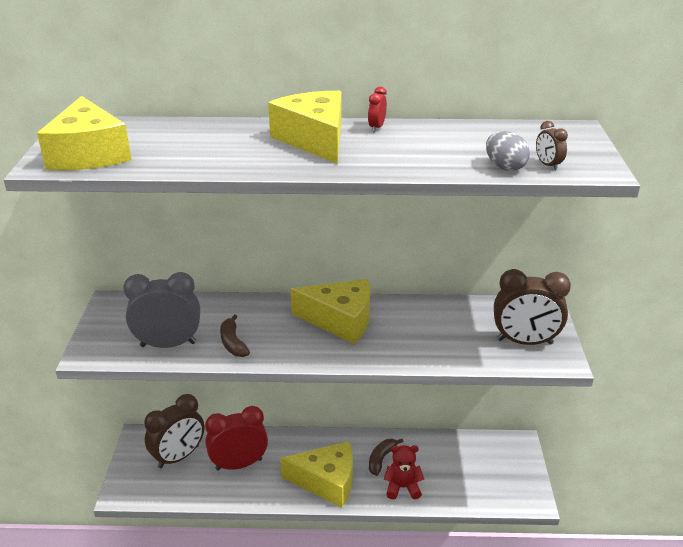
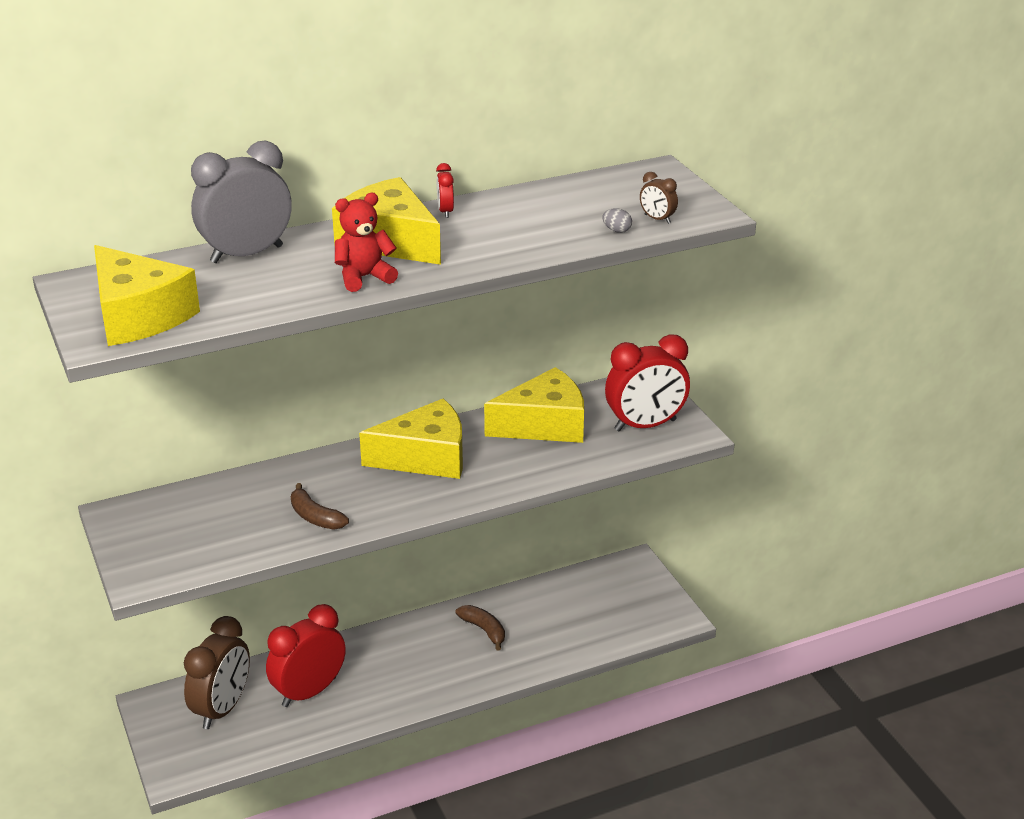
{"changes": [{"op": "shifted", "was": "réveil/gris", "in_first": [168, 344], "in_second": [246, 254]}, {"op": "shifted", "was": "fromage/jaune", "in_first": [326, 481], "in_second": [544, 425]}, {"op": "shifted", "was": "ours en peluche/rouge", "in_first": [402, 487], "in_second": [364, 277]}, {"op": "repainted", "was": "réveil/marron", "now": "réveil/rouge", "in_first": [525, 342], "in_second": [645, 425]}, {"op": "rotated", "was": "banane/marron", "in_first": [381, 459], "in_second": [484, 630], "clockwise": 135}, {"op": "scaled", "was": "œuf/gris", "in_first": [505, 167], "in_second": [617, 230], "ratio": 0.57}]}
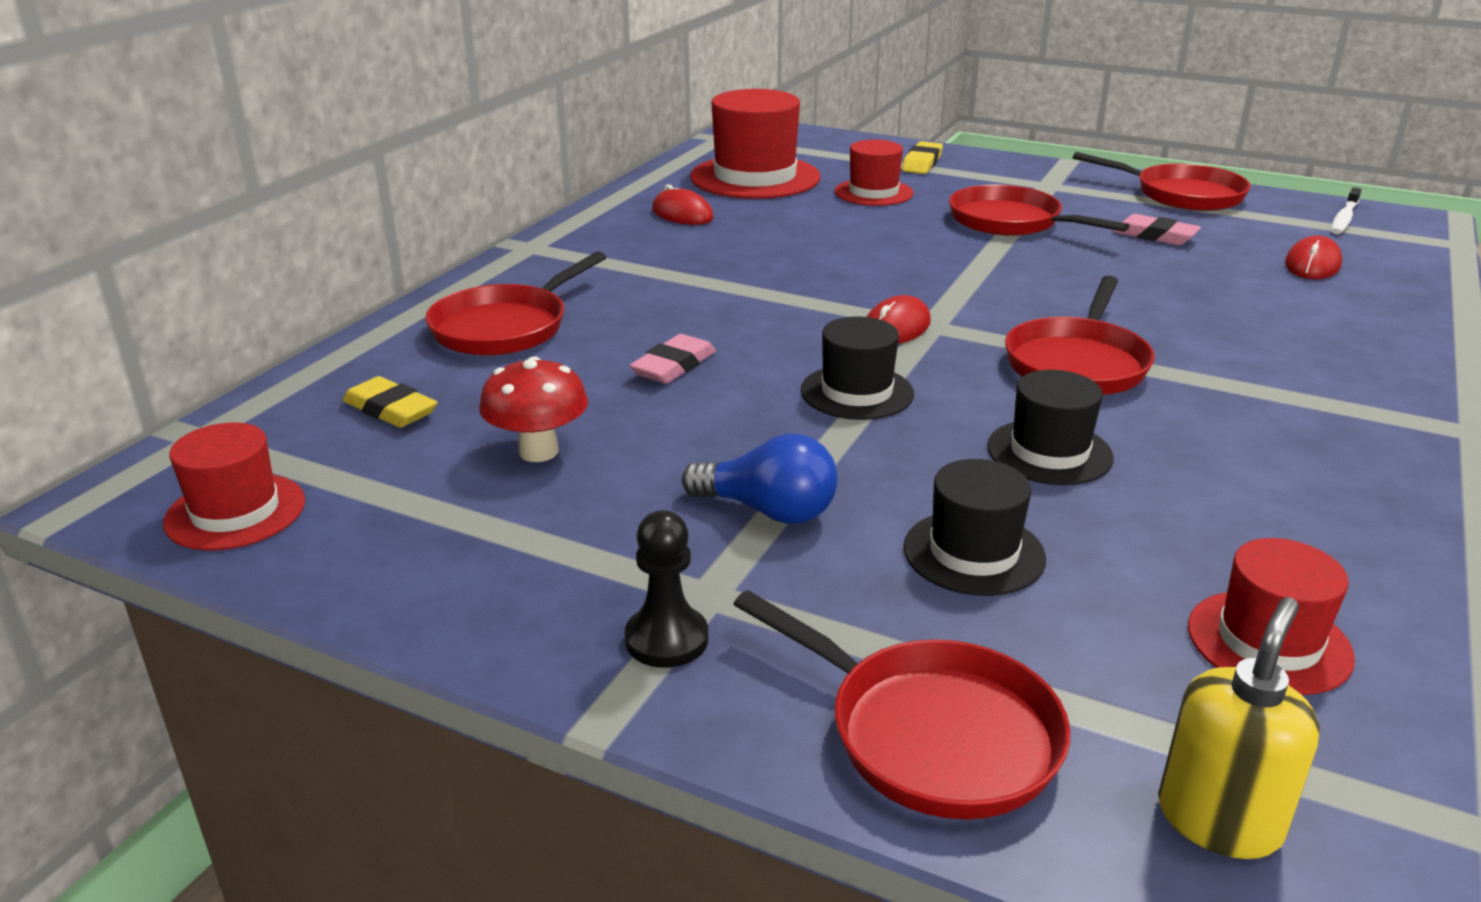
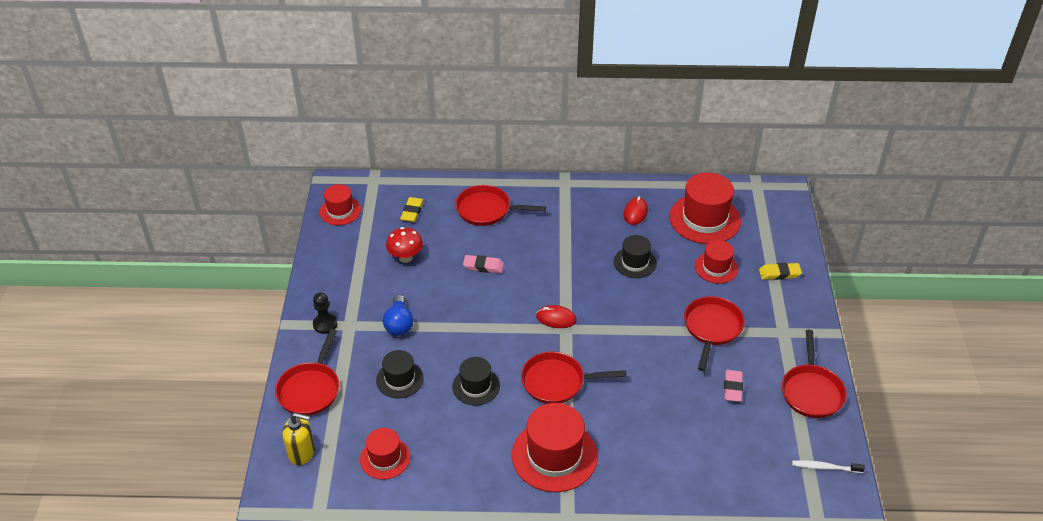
{"changes": [{"op": "gone", "was": "souris/rouge", "in_first": [1312, 265]}, {"op": "new", "now": "chapeau/rouge", "in_second": [554, 455]}, {"op": "shifted", "was": "chapeau/noir", "in_first": [857, 392], "in_second": [635, 262]}]}
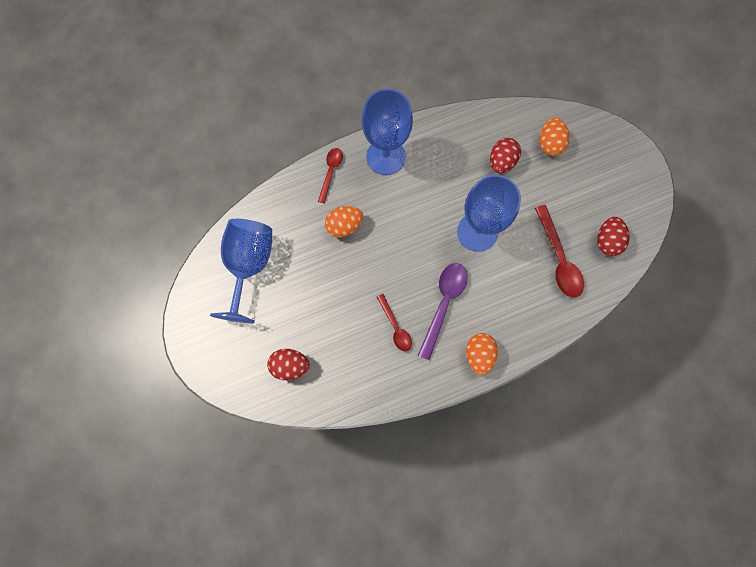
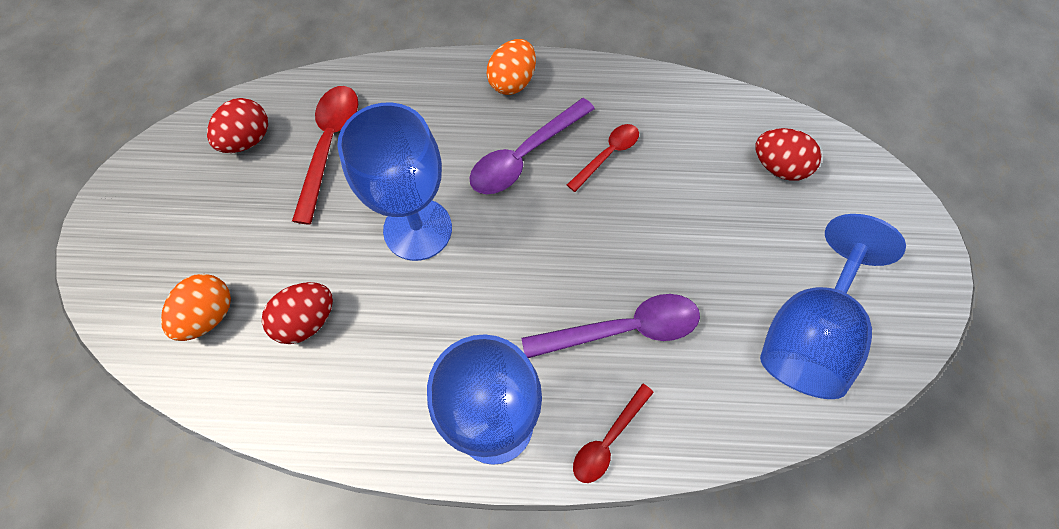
{"changes": [{"op": "swapped", "was": "œuf/orange", "now": "cuillère/violet", "in_first": [344, 226], "in_second": [623, 329]}, {"op": "rotated", "was": "cuillère/rouge", "in_first": [395, 327], "in_second": [607, 155], "clockwise": 45}]}
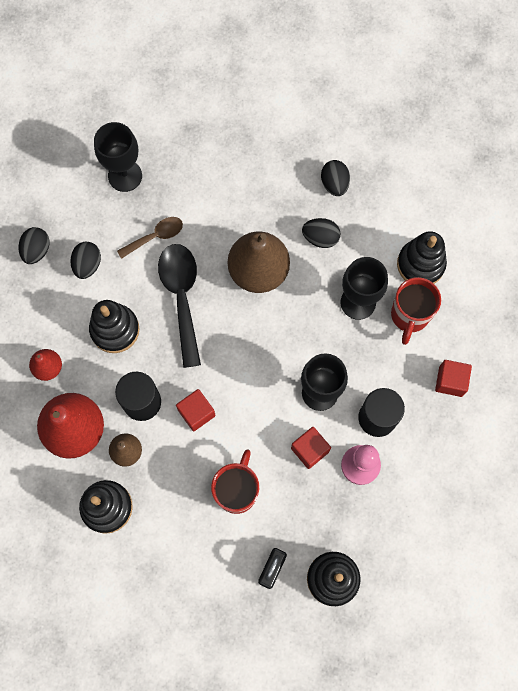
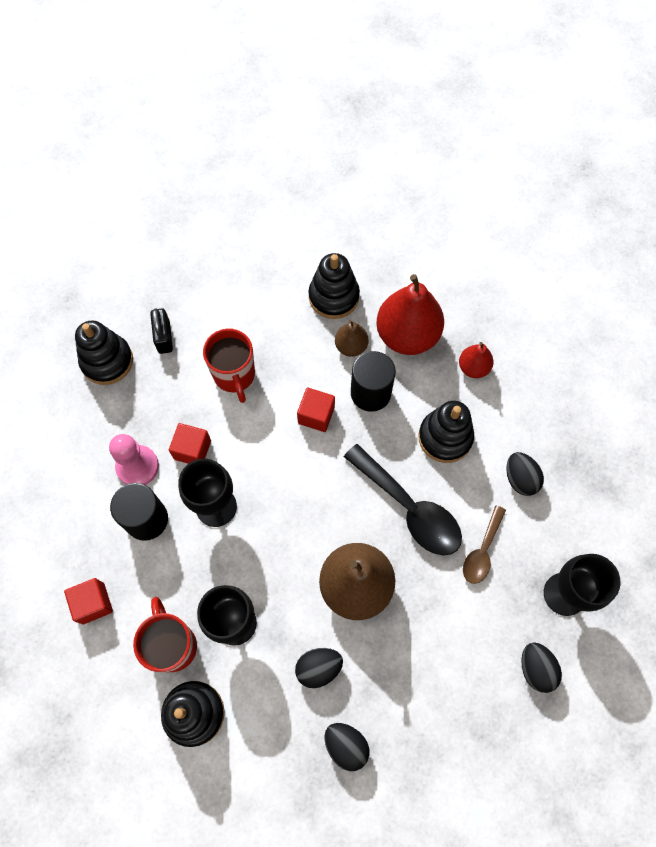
{"changes": [{"op": "shifted", "was": "œuf/noir", "in_first": [37, 251], "in_second": [536, 668]}]}
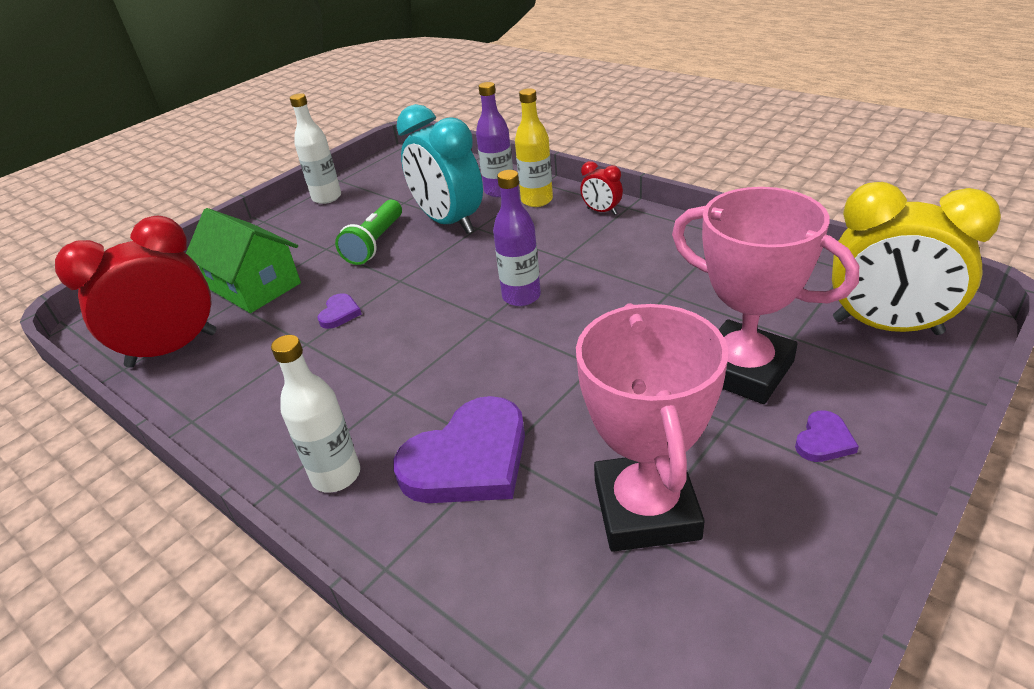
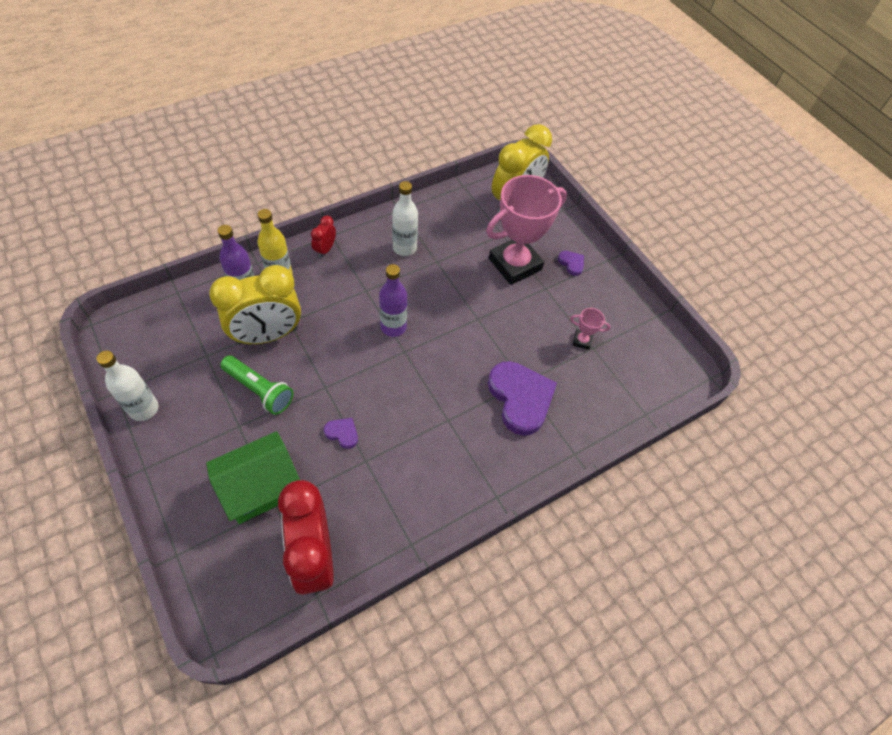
{"changes": [{"op": "shifted", "was": "bouteille/blanc", "in_first": [336, 475], "in_second": [404, 248]}, {"op": "repainted", "was": "réveil/turquoise", "now": "réveil/jaune", "in_first": [449, 222], "in_second": [267, 335]}, {"op": "rotated", "was": "réveil/rouge", "in_first": [601, 211], "in_second": [325, 249], "clockwise": 150}, {"op": "scaled", "was": "trophée/rose", "in_first": [646, 509], "in_second": [582, 341], "ratio": 0.41}]}
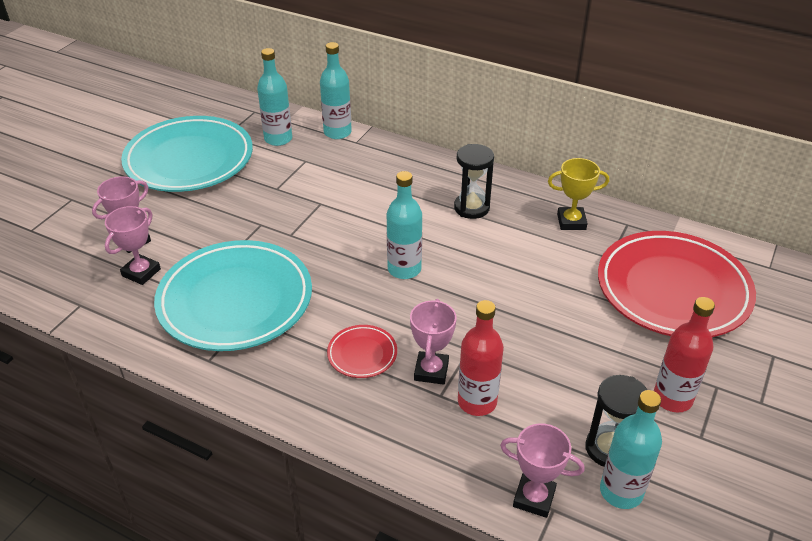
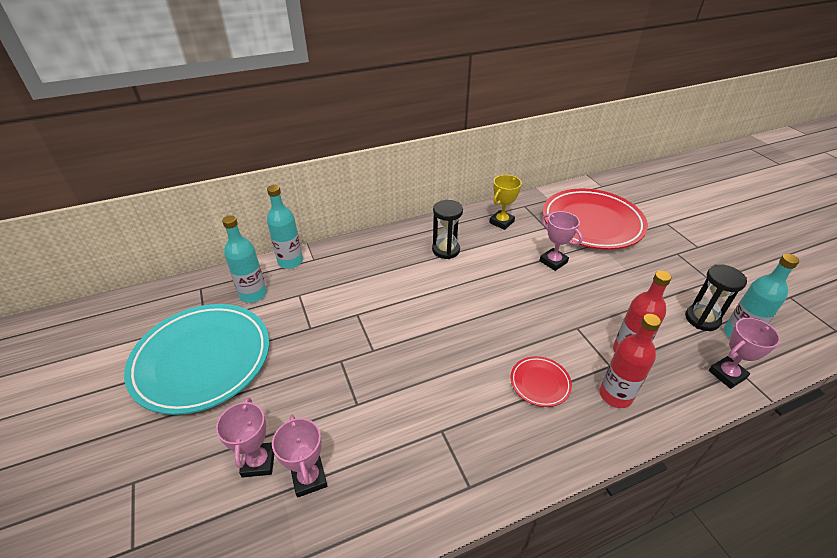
{"changes": [{"op": "gone", "was": "assiette/turquoise", "in_first": [235, 300]}, {"op": "gone", "was": "bouteille/turquoise", "in_first": [404, 269]}, {"op": "shifted", "was": "trophée/rose", "in_first": [431, 371], "in_second": [553, 261]}, {"op": "shifted", "was": "bouteille/rouge", "in_first": [672, 398], "in_second": [615, 395]}]}
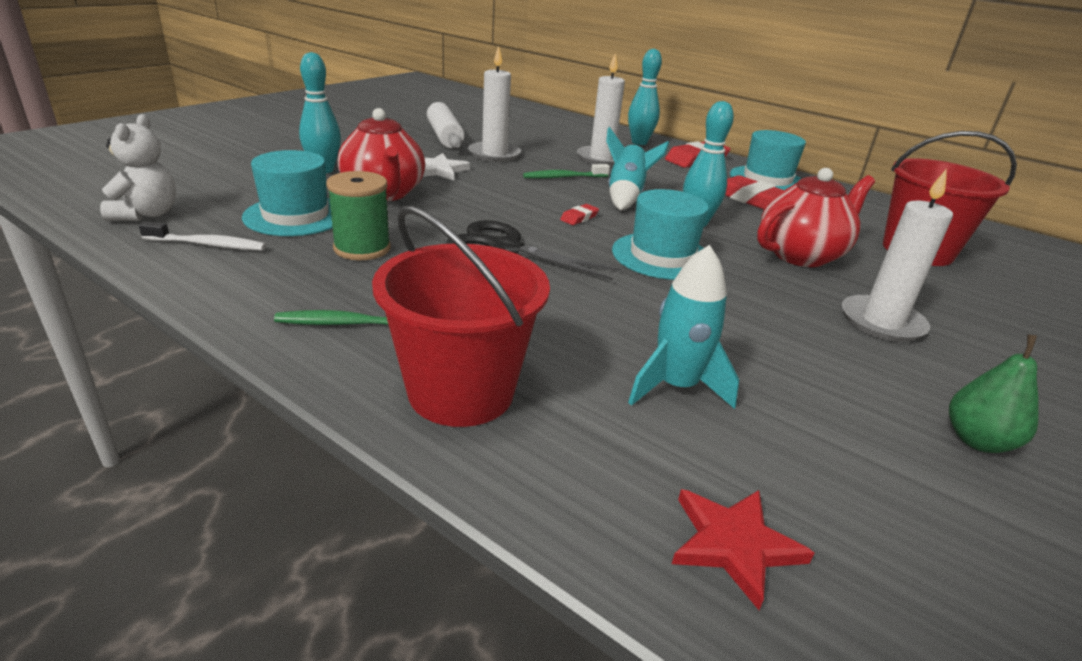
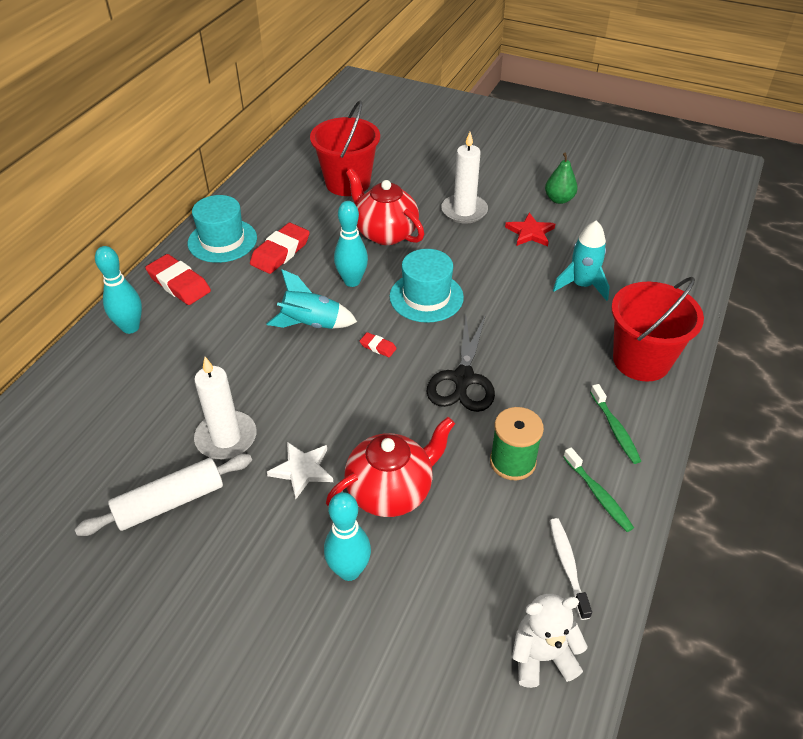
{"changes": [{"op": "gone", "was": "chapeau/turquoise", "in_first": [296, 216]}, {"op": "gone", "was": "bougie/blanc", "in_first": [601, 158]}, {"op": "shifted", "was": "brosse à dents/vert", "in_first": [563, 177], "in_second": [598, 495]}, {"op": "shifted", "was": "étoile/rouge", "in_first": [734, 544], "in_second": [530, 232]}]}
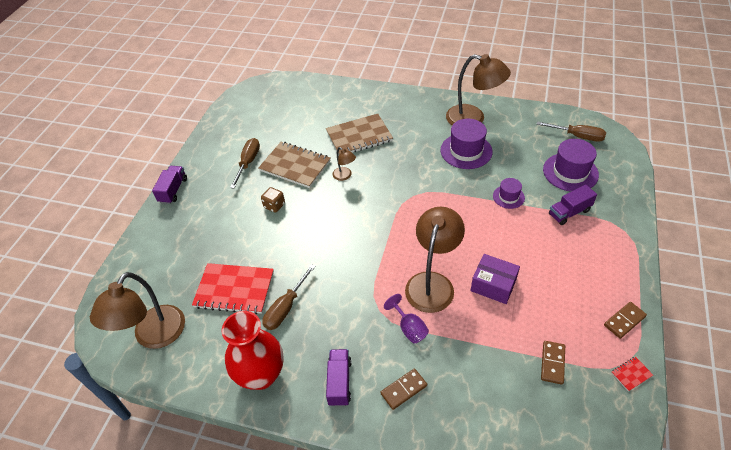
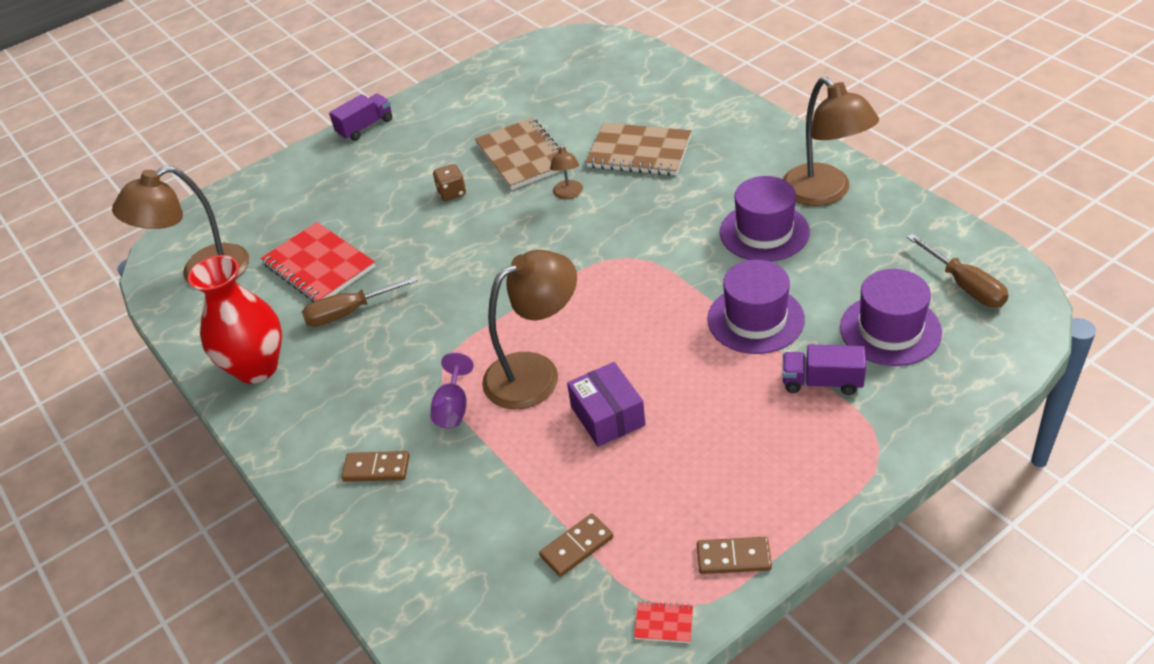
{"changes": [{"op": "gone", "was": "tournevis/marron", "in_first": [248, 162]}, {"op": "gone", "was": "camion/violet", "in_first": [339, 382]}, {"op": "scaled", "was": "chapeau/violet", "in_first": [508, 197], "in_second": [755, 319], "ratio": 1.77}]}
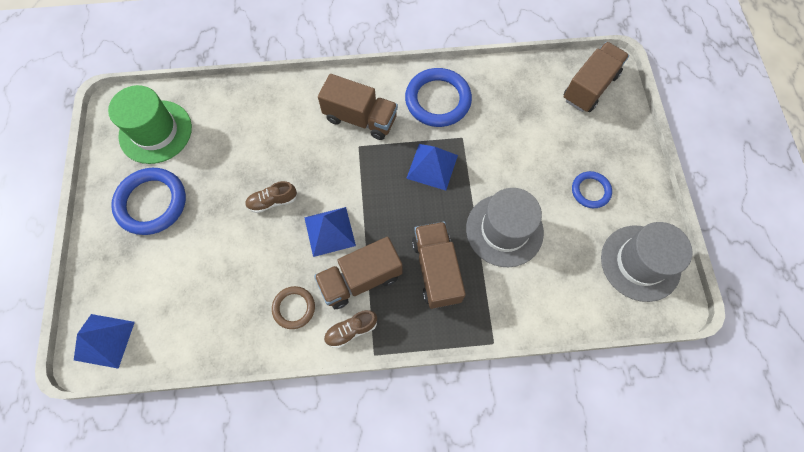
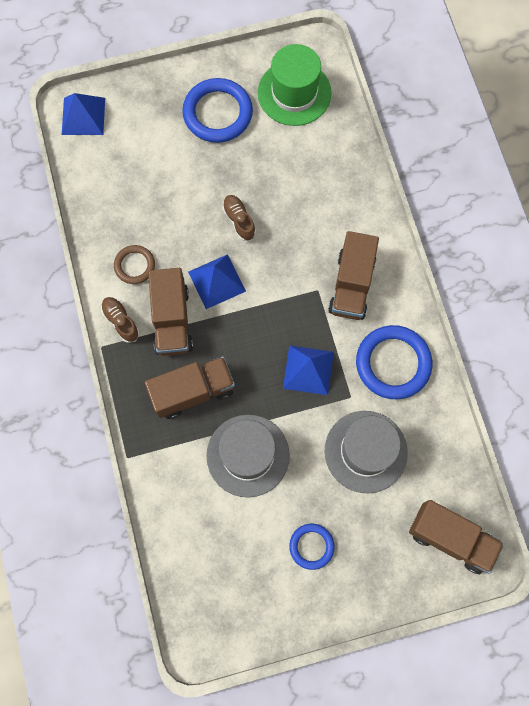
{"changes": [{"op": "shifted", "was": "chapeau/gris", "in_first": [640, 263], "in_second": [365, 451]}, {"op": "rotated", "was": "camion/marron", "in_first": [360, 279], "in_second": [172, 320], "clockwise": -150}]}
